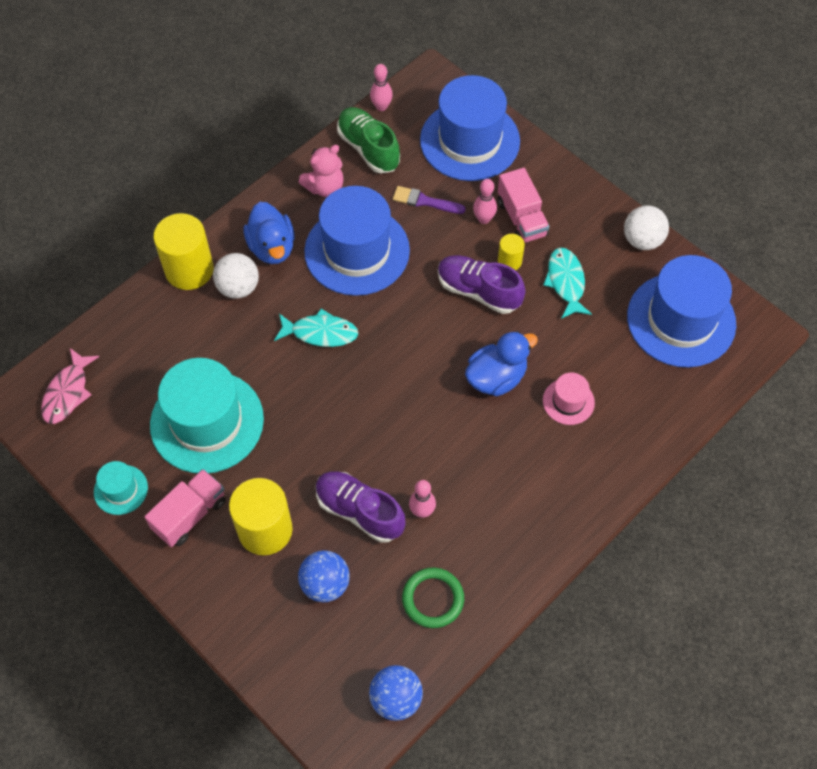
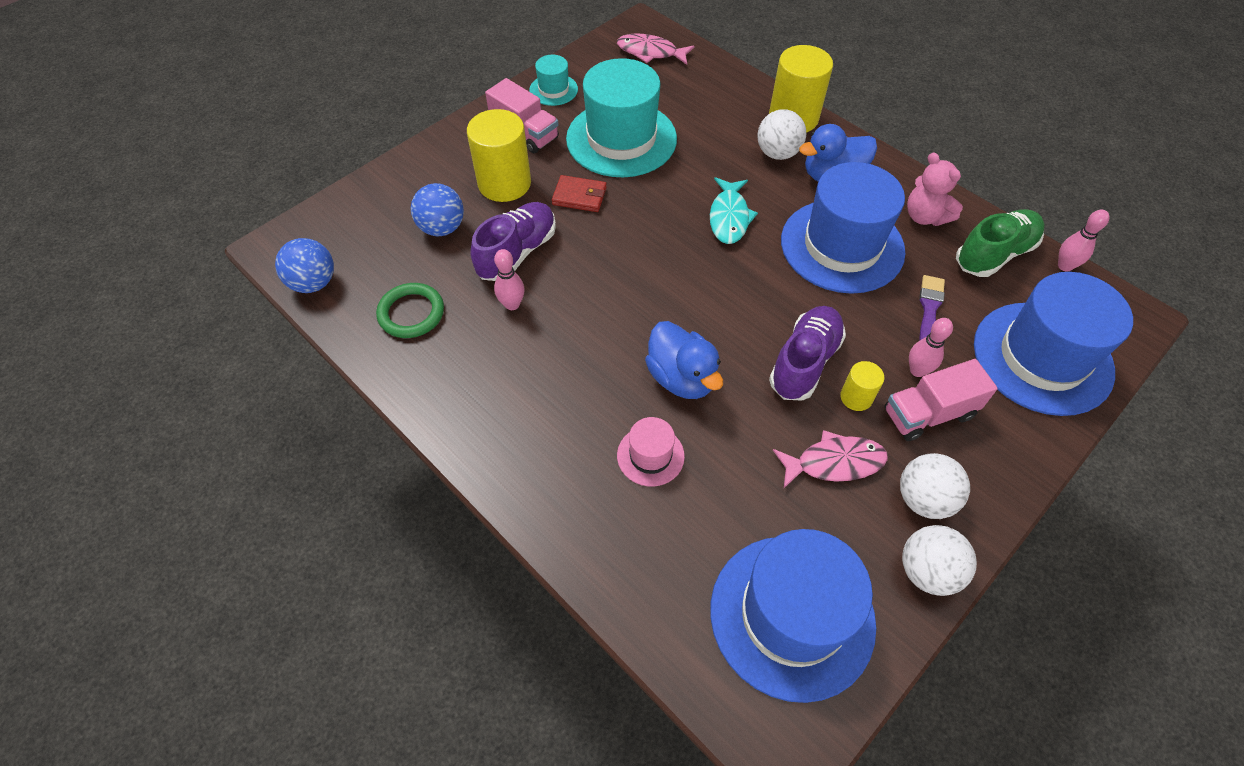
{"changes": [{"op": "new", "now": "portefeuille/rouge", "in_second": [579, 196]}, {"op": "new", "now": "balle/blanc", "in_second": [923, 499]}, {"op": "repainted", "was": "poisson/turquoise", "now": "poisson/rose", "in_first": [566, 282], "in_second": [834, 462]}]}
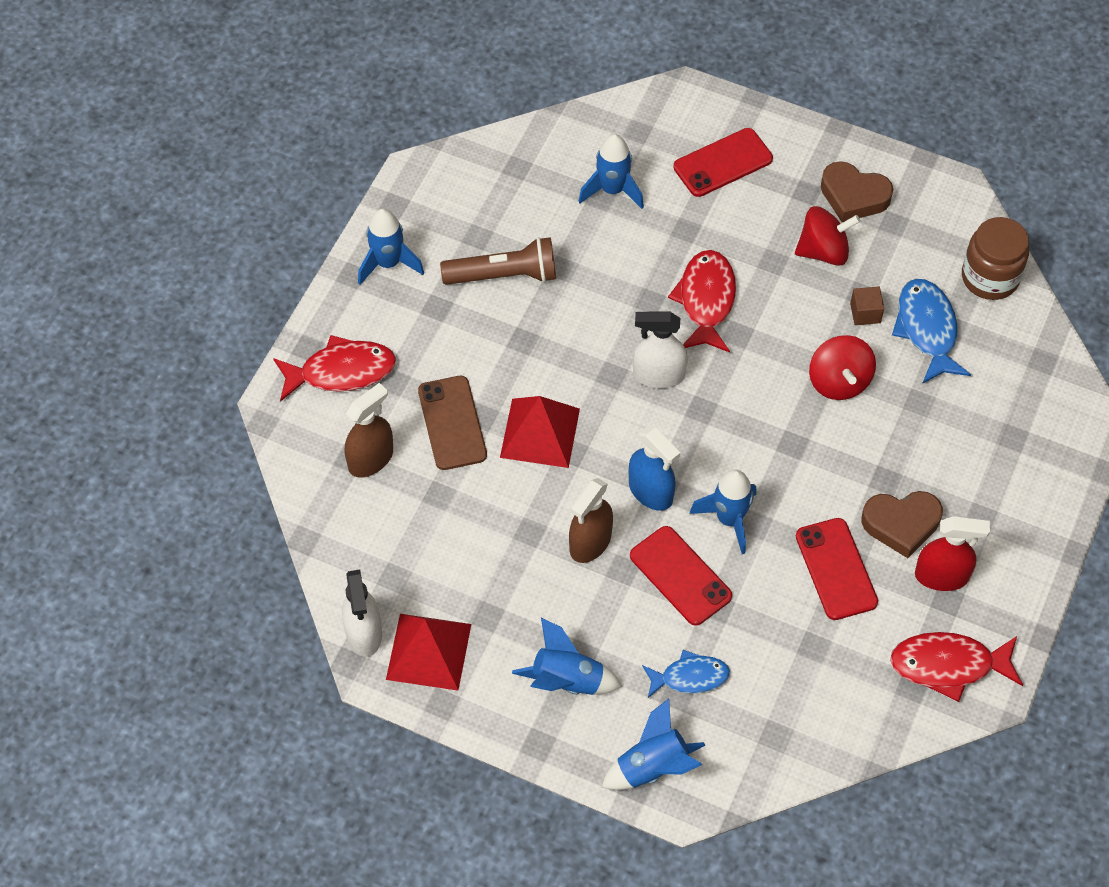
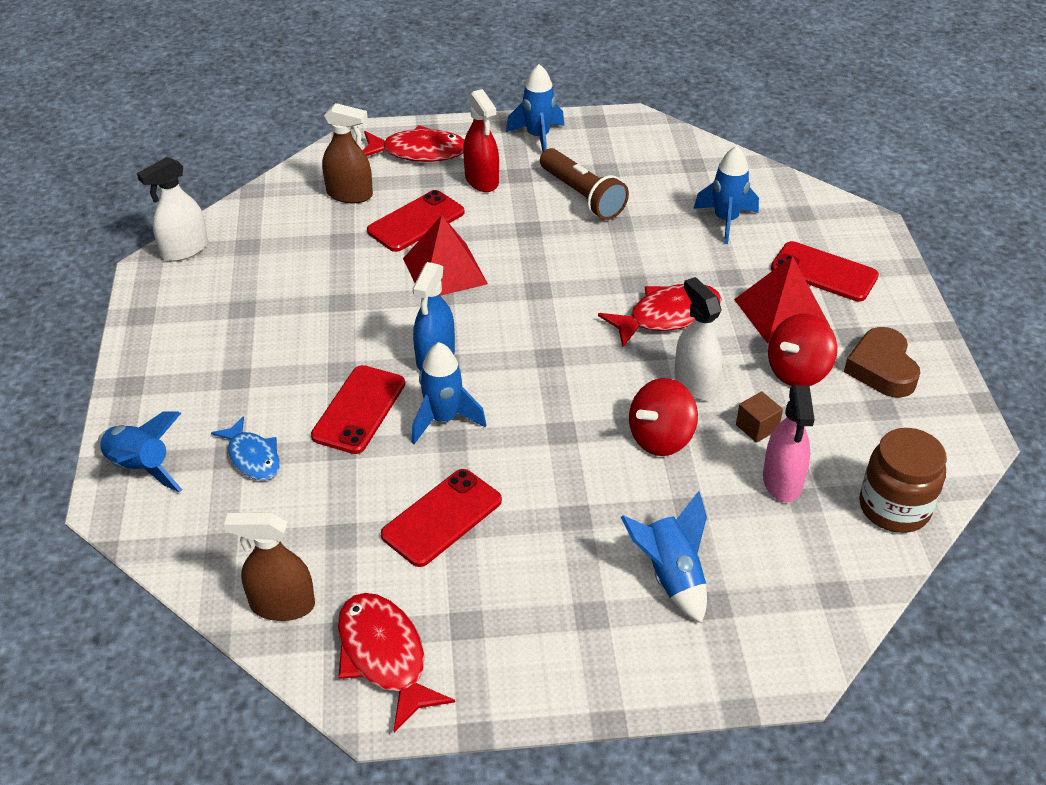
{"changes": [{"op": "gone", "was": "cœur/marron", "in_first": [901, 524]}, {"op": "shifted", "was": "pyramide/rouge", "in_first": [429, 651], "in_second": [781, 312]}, {"op": "shifted", "was": "fusée/bleu", "in_first": [566, 681], "in_second": [671, 576]}, {"op": "shifted", "was": "vaporisateur/marron", "in_first": [590, 542], "in_second": [282, 605]}, {"op": "shifted", "was": "vaporisateur/blanc", "in_first": [658, 375], "in_second": [695, 383]}, {"op": "shifted", "was": "vaporisateur/rouge", "in_first": [941, 576], "in_second": [482, 180]}, {"op": "swapped", "was": "poisson/bleu", "now": "vaporisateur/rose", "in_first": [927, 329], "in_second": [782, 481]}, {"op": "repainted", "was": "téléphone/marron", "now": "téléphone/rouge", "in_first": [452, 423], "in_second": [416, 222]}, {"op": "rotated", "was": "poisson/rouge", "in_first": [341, 372], "in_second": [418, 152], "clockwise": -45}, {"op": "rotated", "was": "toupie/rouge", "in_first": [823, 251], "in_second": [797, 371], "clockwise": 90}]}
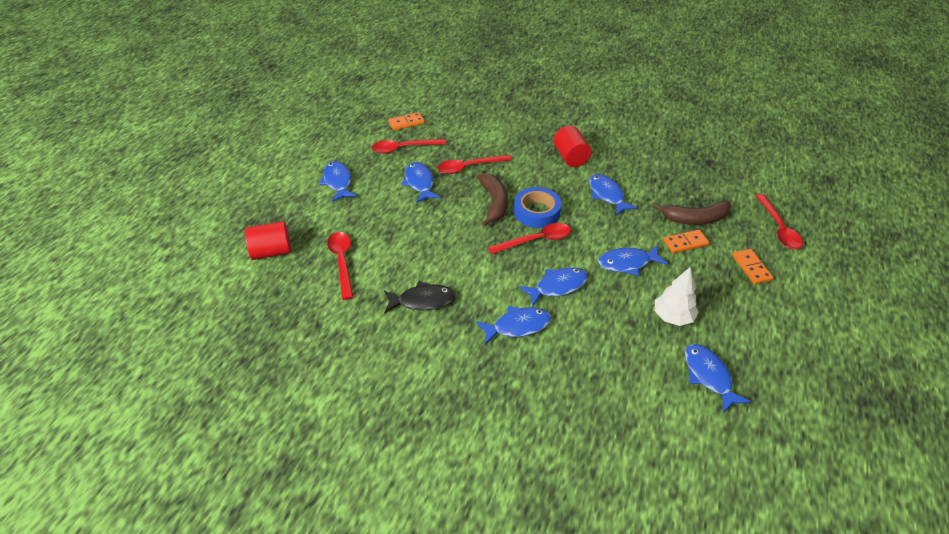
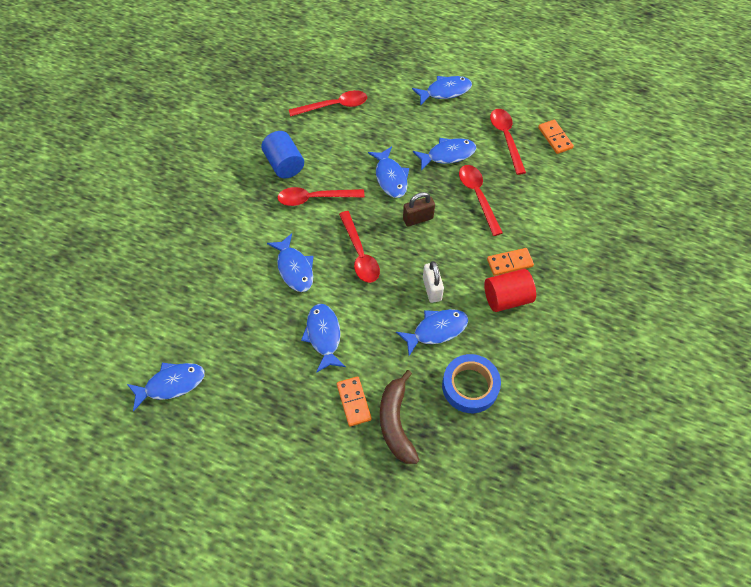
{"changes": [{"op": "gone", "was": "cylindre/rouge", "in_first": [272, 252]}, {"op": "gone", "was": "arbre/blanc", "in_first": [672, 317]}, {"op": "new", "now": "cadenas/blanc", "in_second": [432, 289]}, {"op": "shifted", "was": "poisson/bleu", "in_first": [518, 326], "in_second": [390, 177]}, {"op": "shifted", "was": "ruban adhésif/bleu", "in_first": [537, 212], "in_second": [470, 386]}, {"op": "shifted", "was": "domino/orange", "in_first": [751, 268], "in_second": [509, 263]}, {"op": "shifted", "was": "cuillère/rouge", "in_first": [778, 228], "in_second": [315, 198]}, {"op": "swapped", "was": "poisson/noir", "now": "cylindre/bleu", "in_first": [423, 301], "in_second": [284, 164]}, {"op": "swapped", "was": "banane/marron", "now": "cadenas/marron", "in_first": [494, 203], "in_second": [418, 219]}]}
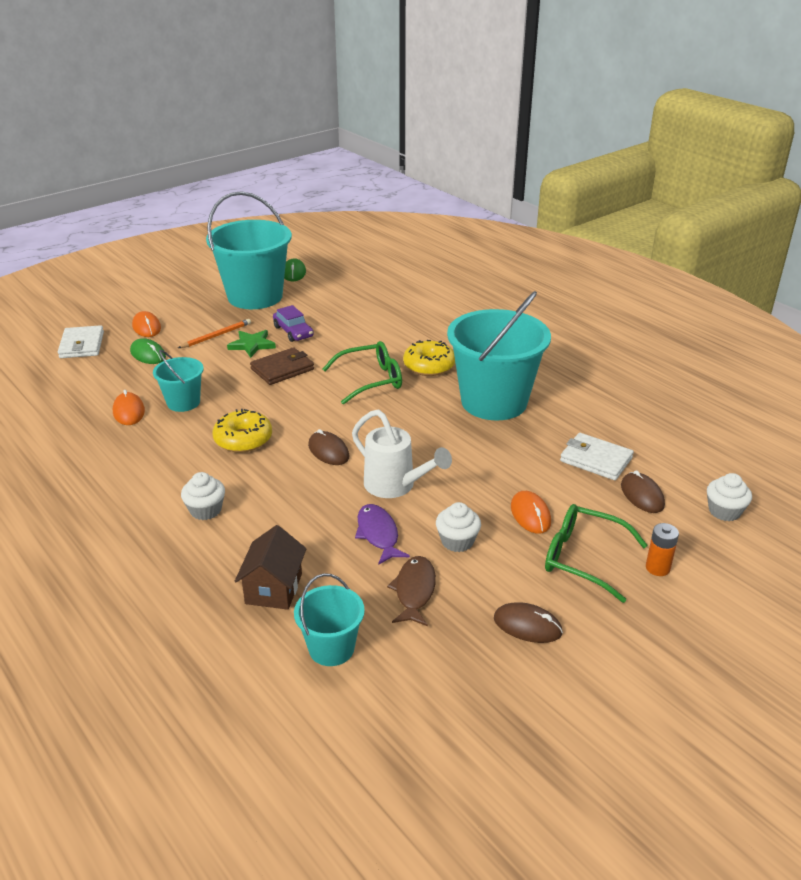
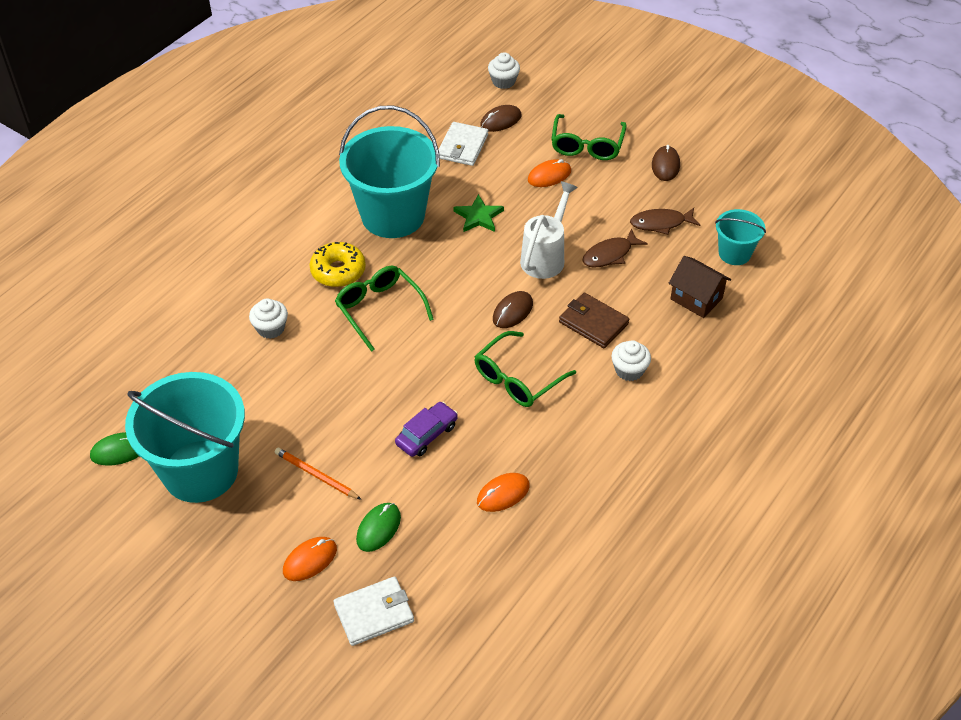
{"changes": [{"op": "gone", "was": "seau/turquoise", "in_first": [183, 402]}, {"op": "gone", "was": "pile/orange", "in_first": [657, 568]}, {"op": "shifted", "was": "étoile/vert", "in_first": [252, 345], "in_second": [478, 216]}, {"op": "shifted", "was": "portefeuille/marron", "in_first": [282, 369], "in_second": [593, 323]}, {"op": "shifted", "was": "voiture/violet", "in_first": [293, 332], "in_second": [427, 435]}, {"op": "shifted", "was": "muffin/blanc", "in_first": [457, 541], "in_second": [271, 328]}, {"op": "swapped", "was": "beignet/jaune", "now": "lunettes/vert", "in_first": [243, 439], "in_second": [517, 379]}, {"op": "repainted", "was": "poisson/violet", "now": "poisson/marron", "in_first": [378, 534], "in_second": [610, 254]}, {"op": "rotated", "was": "maison/marron", "in_first": [274, 588], "in_second": [696, 298], "clockwise": 45}]}
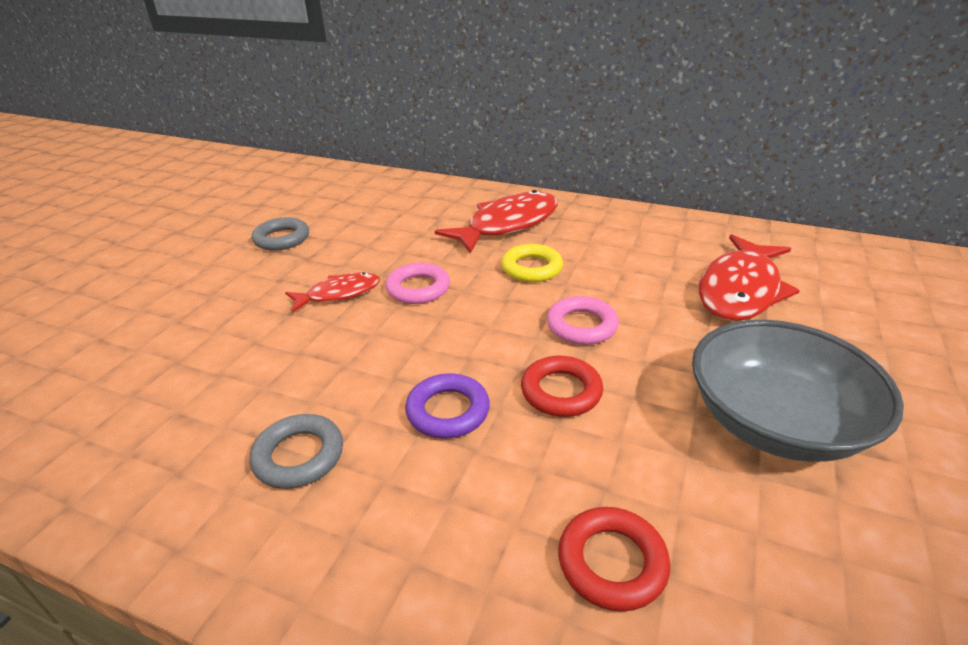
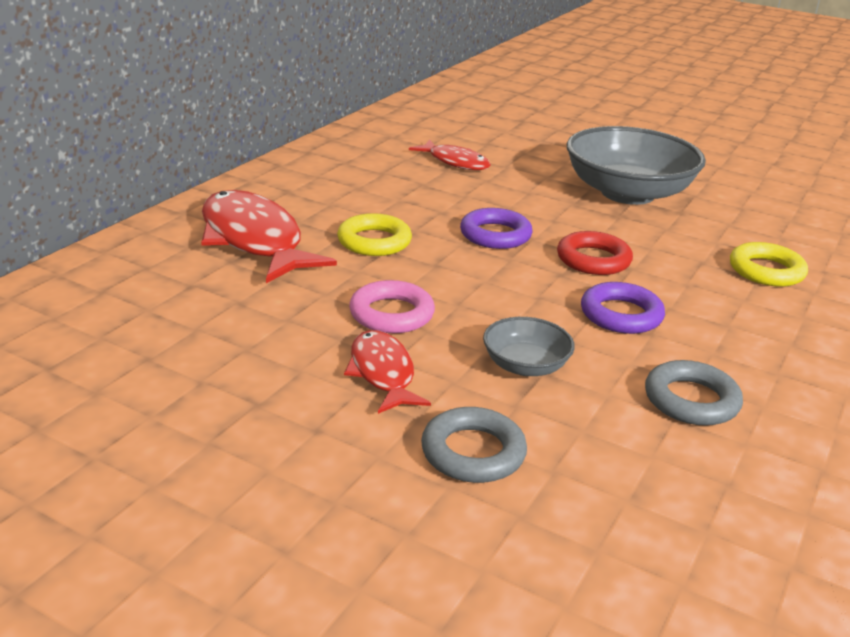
{"changes": [{"op": "new", "now": "bol/gris", "in_second": [525, 366]}, {"op": "shifted", "was": "anneau/gris", "in_first": [282, 239], "in_second": [473, 452]}, {"op": "repainted", "was": "anneau/rose", "now": "anneau/violet", "in_first": [581, 326], "in_second": [495, 235]}, {"op": "repainted", "was": "anneau/rouge", "now": "anneau/jaune", "in_first": [612, 562], "in_second": [766, 271]}, {"op": "scaled", "was": "poisson/rouge", "in_first": [740, 290], "in_second": [455, 162], "ratio": 0.57}]}
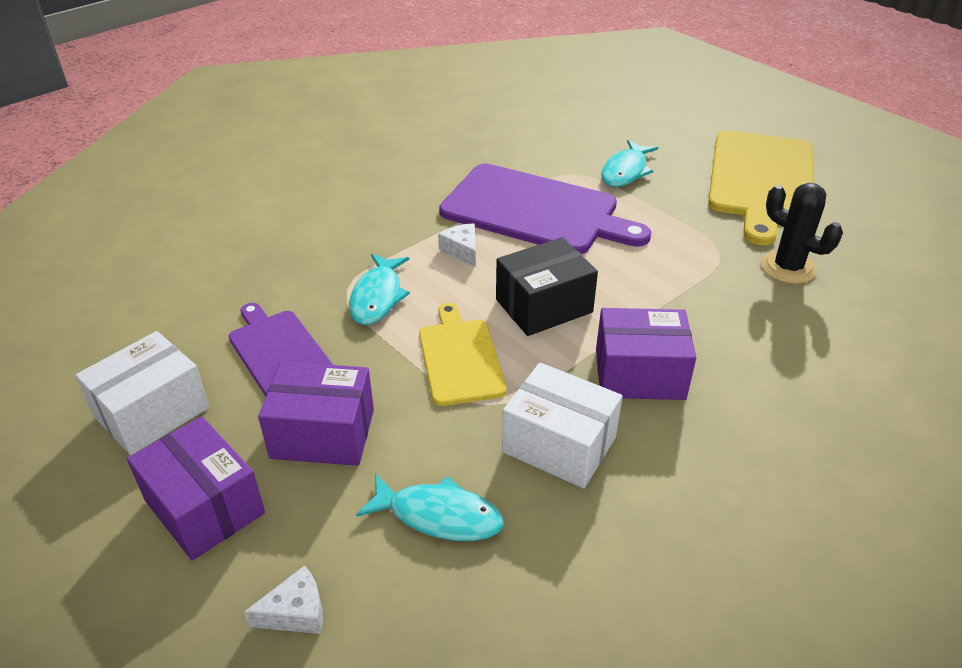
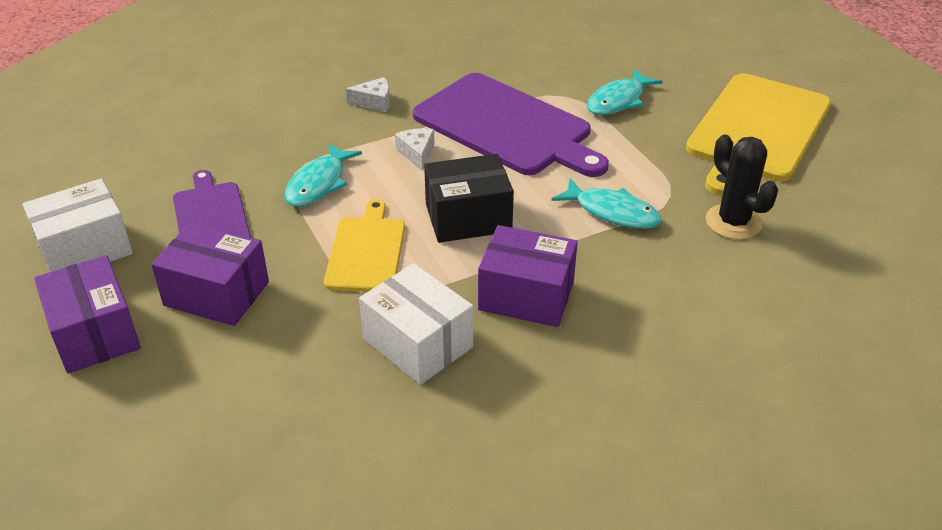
{"changes": [{"op": "shifted", "was": "fromage/blanc", "in_first": [296, 612], "in_second": [374, 102]}, {"op": "shifted", "was": "poisson/turquoise", "in_first": [438, 515], "in_second": [612, 212]}]}
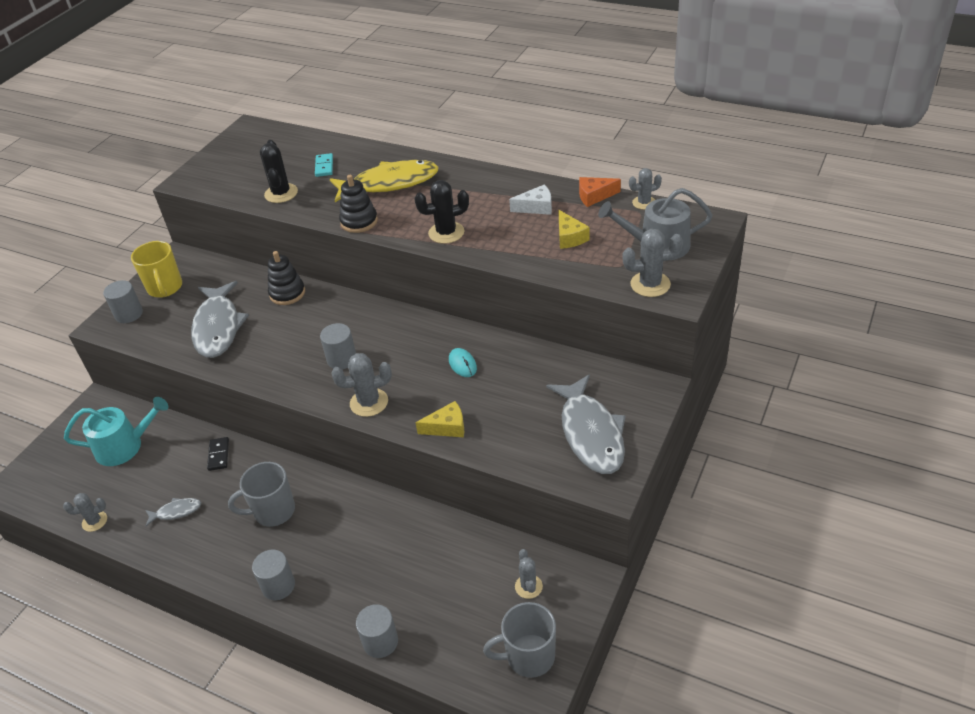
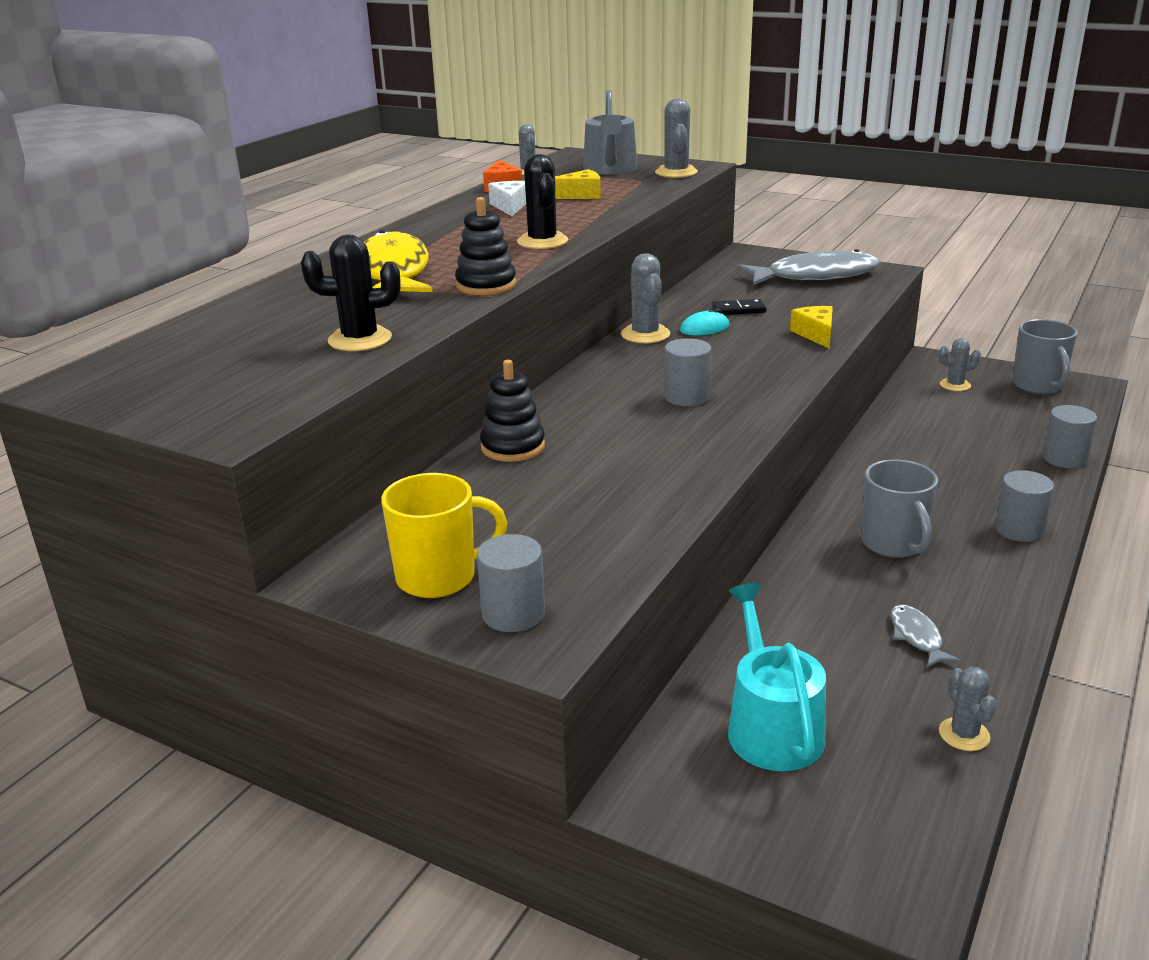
{"changes": [{"op": "gone", "was": "poisson/gris", "in_first": [218, 327]}, {"op": "gone", "was": "domino/turquoise", "in_first": [324, 166]}, {"op": "shifted", "was": "domino/noir", "in_first": [218, 455], "in_second": [739, 310]}, {"op": "shifted", "was": "cactus/gris", "in_first": [369, 402], "in_second": [645, 334]}]}
